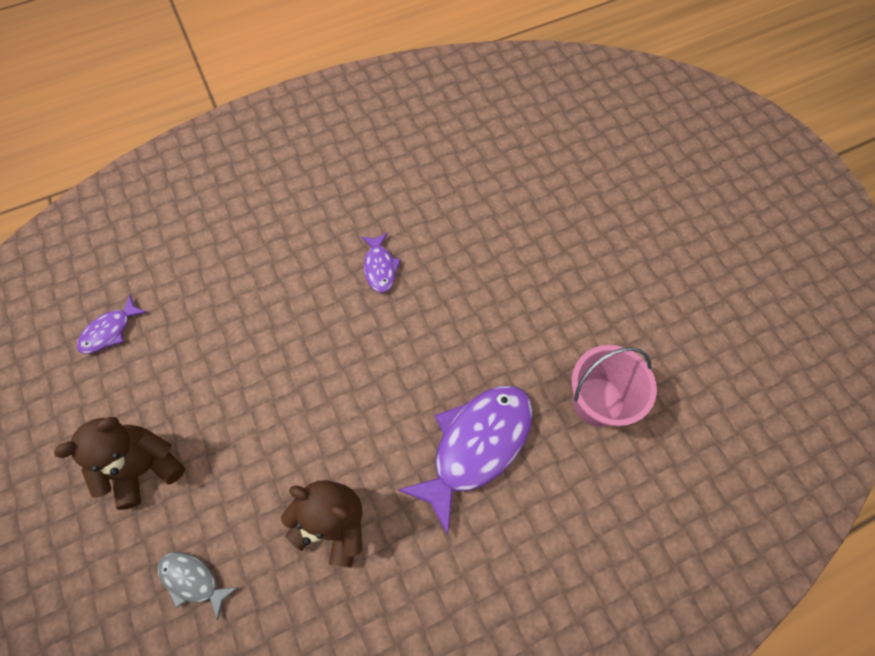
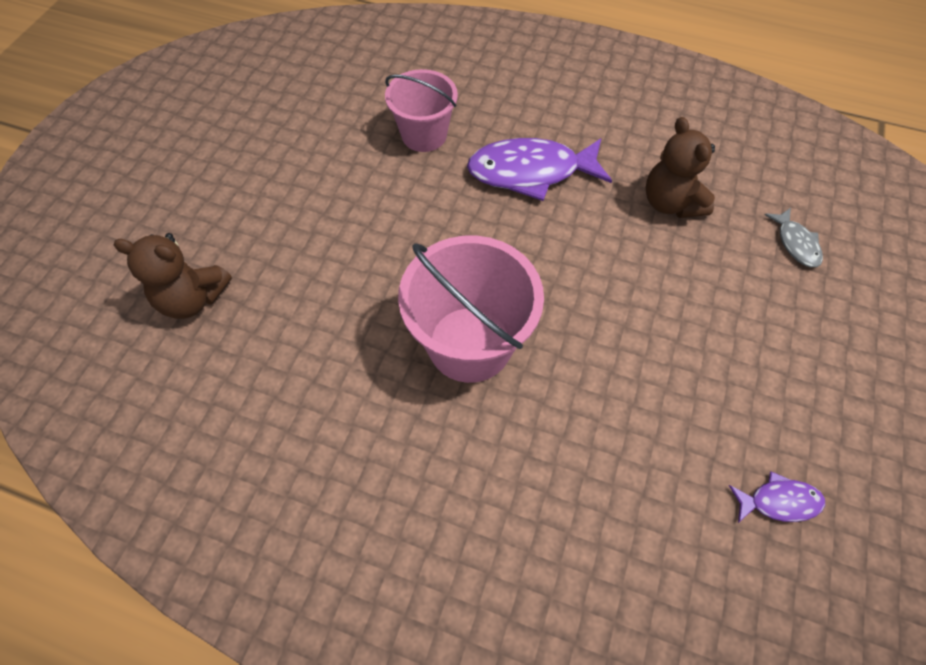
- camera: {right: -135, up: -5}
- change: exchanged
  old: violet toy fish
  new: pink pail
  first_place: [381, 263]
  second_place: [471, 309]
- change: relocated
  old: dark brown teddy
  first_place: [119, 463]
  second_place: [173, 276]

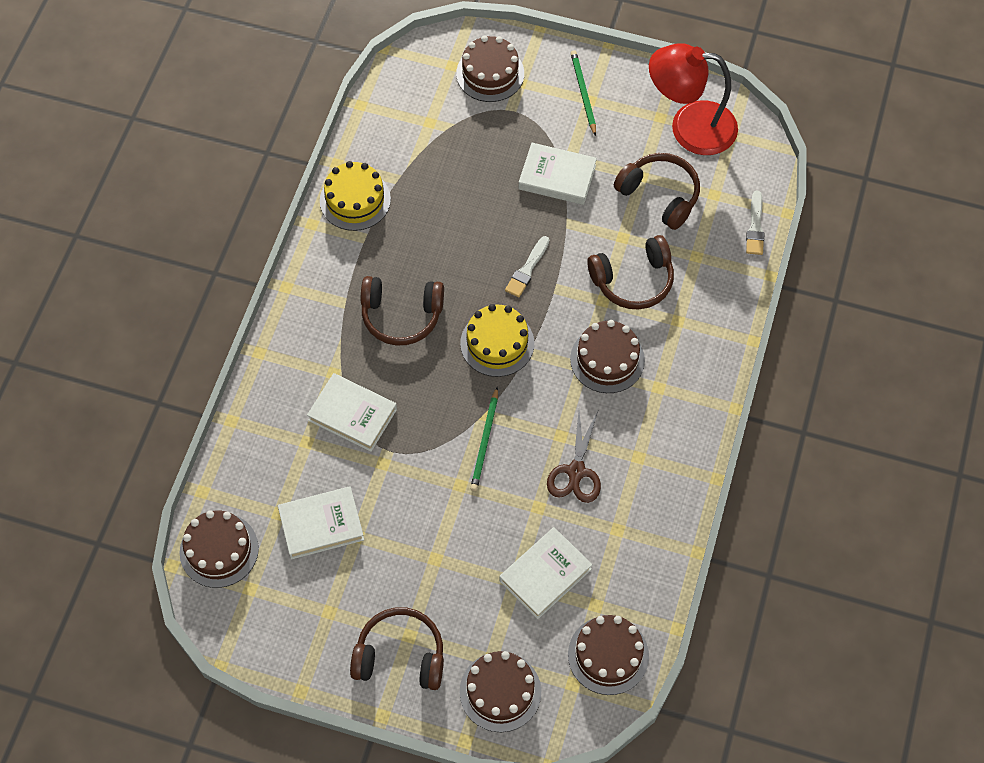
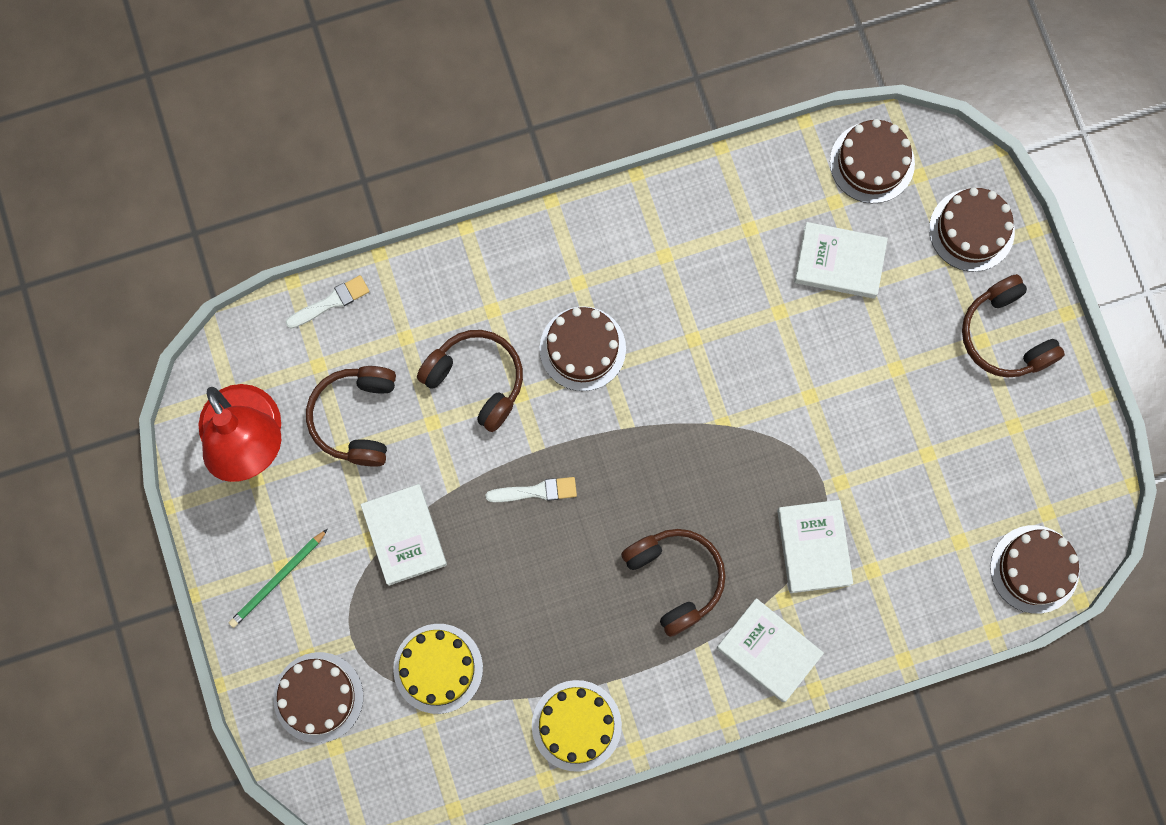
- camera: {right: -125, up: 15}
- change: relocated
  old: yellow cake
  first_place: [497, 340]
  second_place: [438, 669]
- change: missing
  old: emerald wooden pencil
  first_place: [484, 439]
- change: missing
  old: dark brown shears
  first_place: [574, 456]
- change: relocated
  old: snow-white book
  first_place: [321, 522]
  second_place: [770, 650]

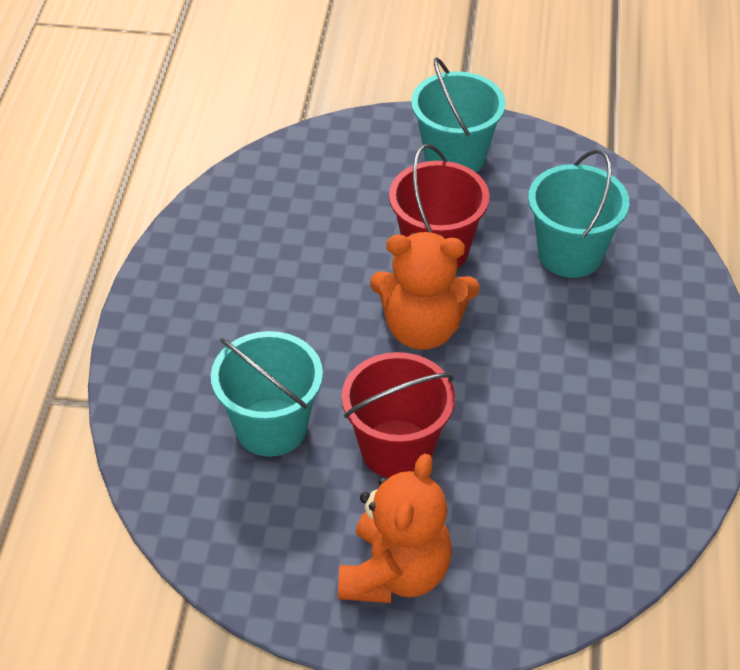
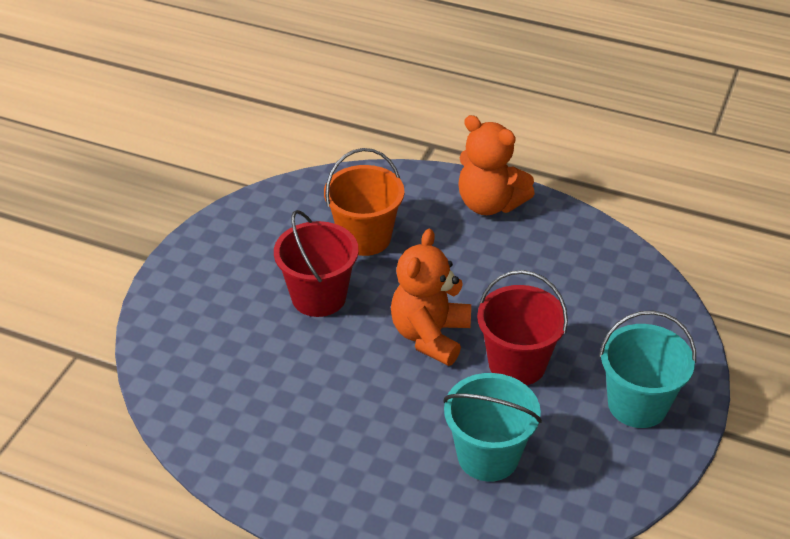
- camera: {right: 105, up: -5}
- change: colour
  old: turquoise pail
  new: orange pail
  first_place: [267, 394]
  second_place: [364, 202]
- change: relocated
  old: orange teddy
  first_place: [395, 528]
  second_place: [496, 165]

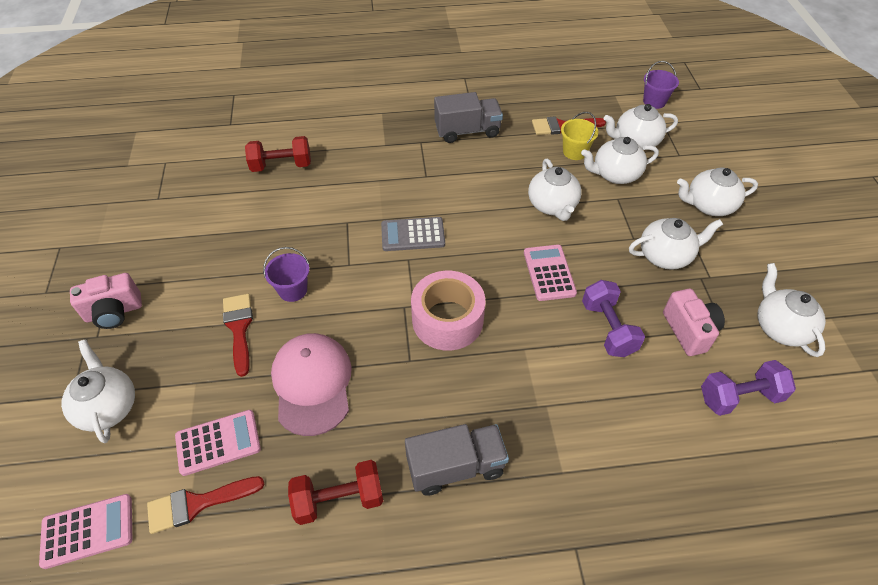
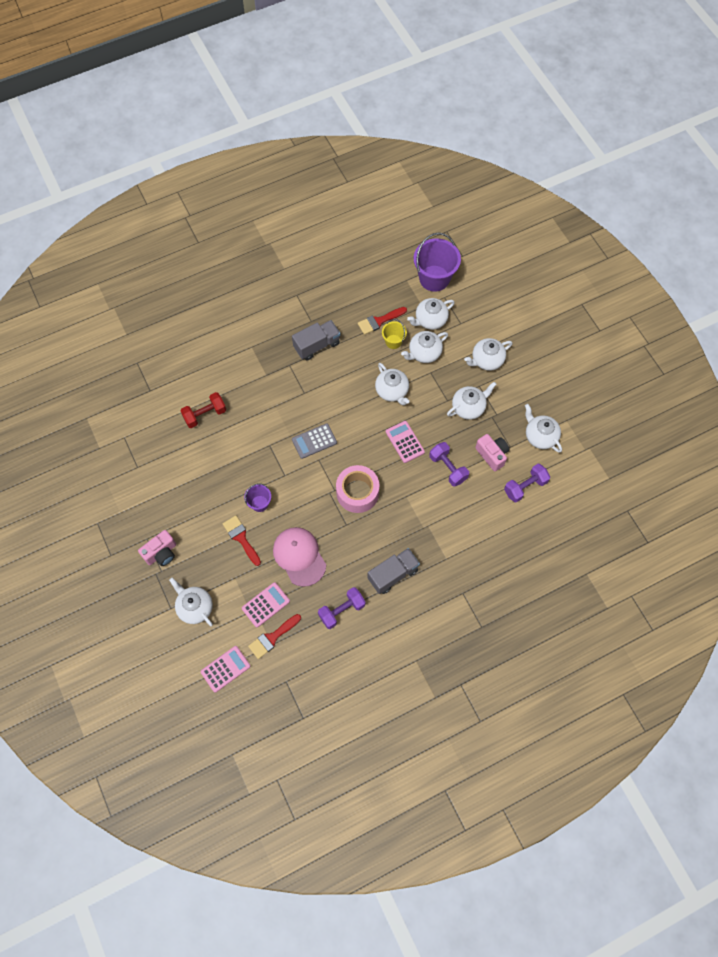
- camera: {right: -20, up: 15}
- change: size
  old: violet pail
  first_place: [661, 85]
  second_place: [437, 262]
  factor: 1.91
- change: colour
  old: scarlet dumbbell
  new: violet dumbbell
  first_place: [335, 492]
  second_place: [342, 608]

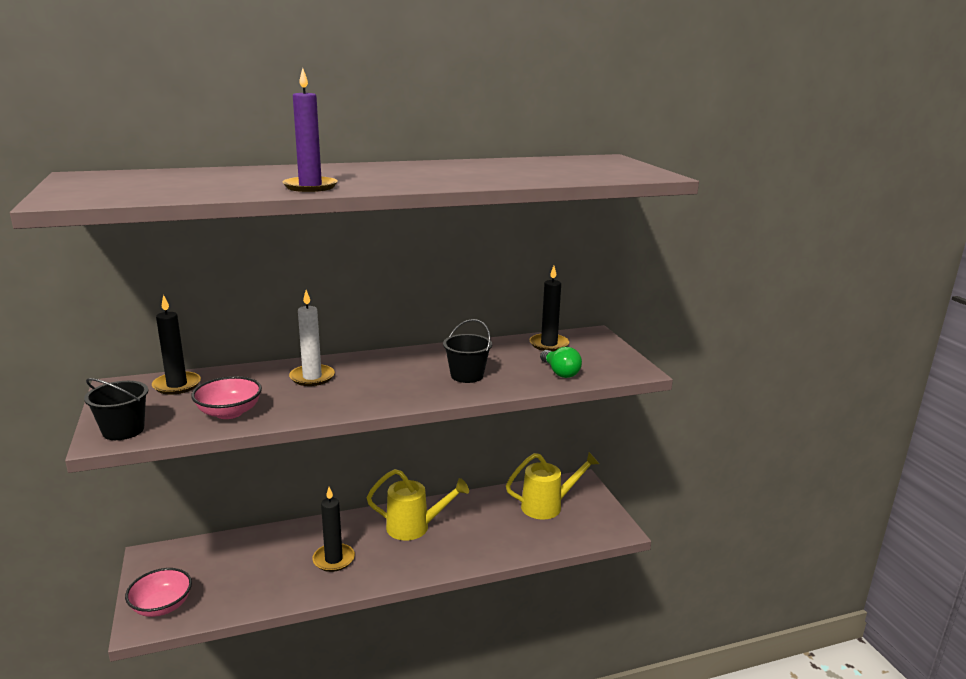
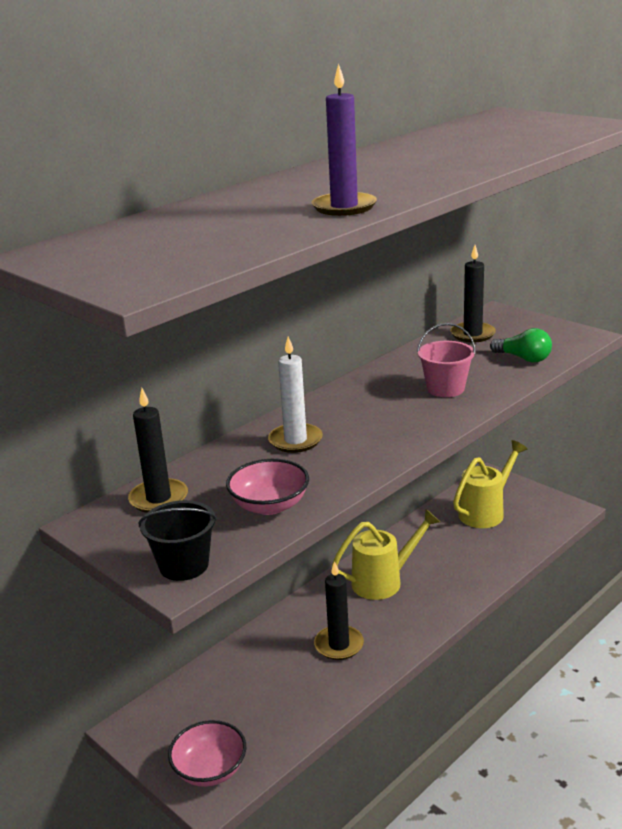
- camera: {right: -25, up: 5}
- change: colour
  old: black pail
  new: pink pail
  first_place: [467, 351]
  second_place: [446, 360]

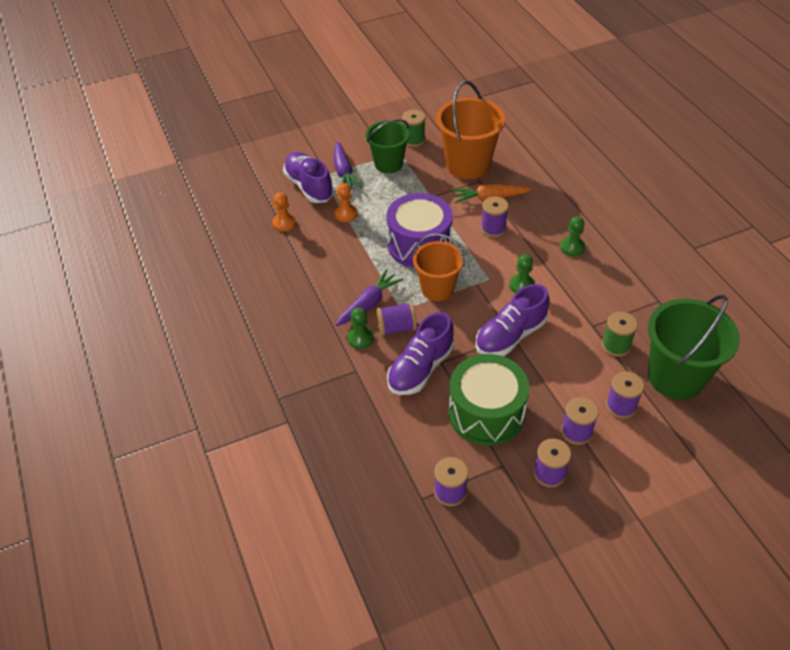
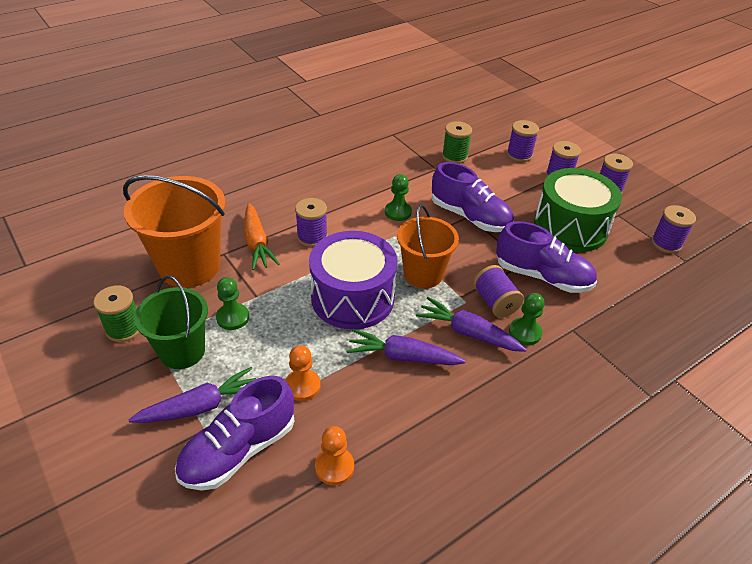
- camera: {right: -105, up: -5}
- change: relocated
  old: emerald chess pawn
  first_place: [572, 236]
  second_place: [232, 303]
- change: missing
  old: emerald pail
  first_place: [694, 347]
- change: appeared
  new: violet toy carrot
  second_place: [406, 347]

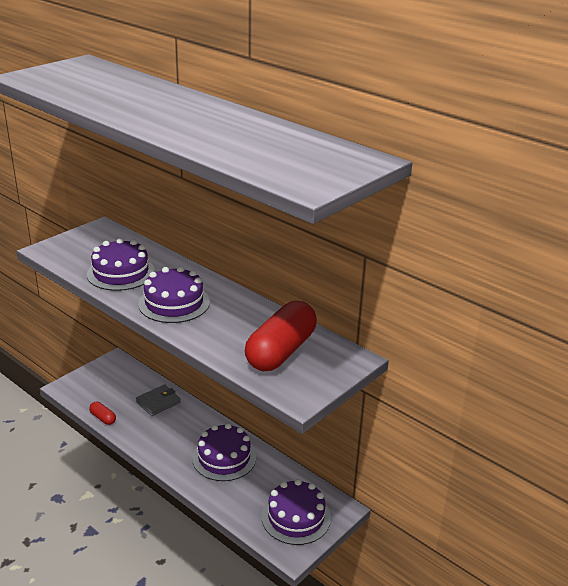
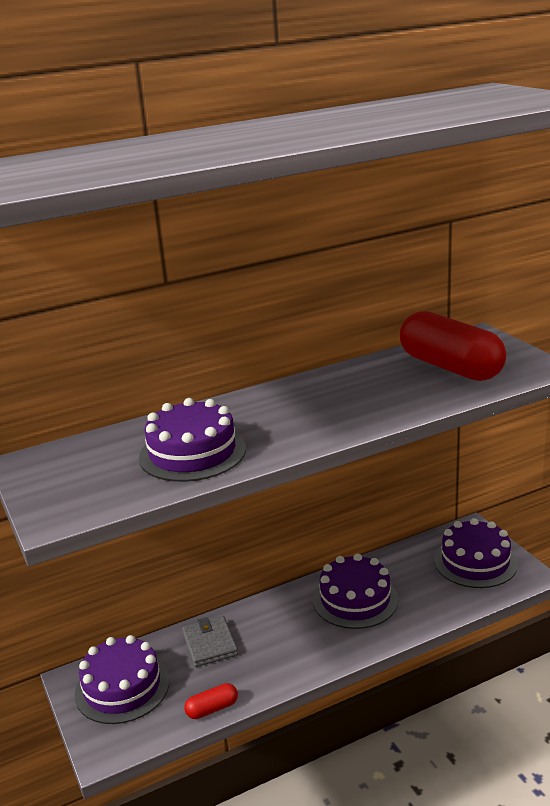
- camera: {right: -65, up: -5}
- change: relocated
  old: violet cake
  first_place: [174, 294]
  second_place: [121, 679]

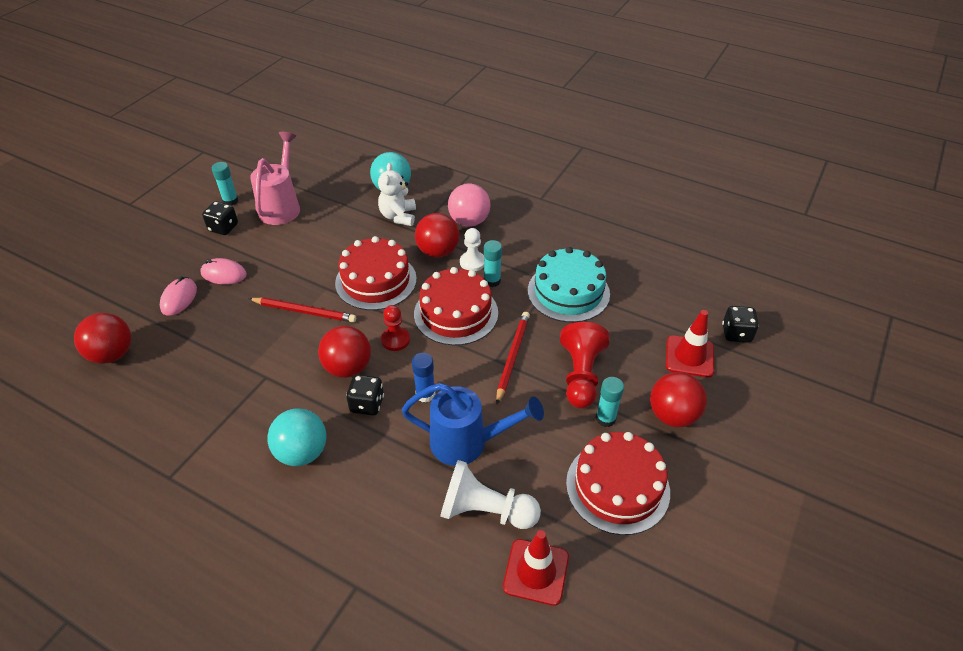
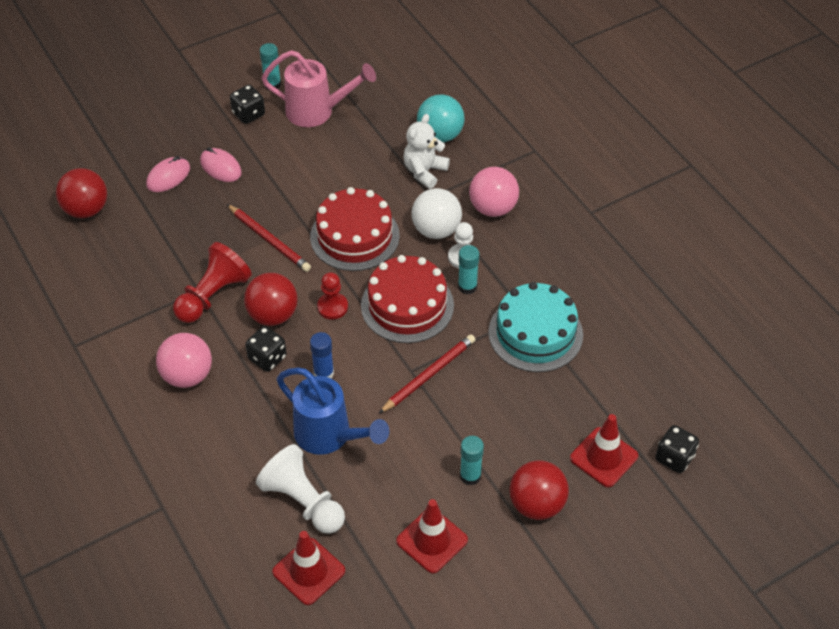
- camera: {right: 30, up: 5}
- change: spun
  old: pink sprinkling can
  first_place: [275, 178]
  second_place: [318, 88]
  degrees: 60
- change: colour
  old: scarlet play ball
  new: snow-white play ball
  first_place: [437, 235]
  second_place: [436, 213]
- change: relocated
  old: scarlet chess pawn
  first_place: [585, 365]
  second_place: [212, 282]
- change: colour
  old: turquoise play ball
  new: pink play ball
  first_place: [297, 437]
  second_place: [184, 360]
- change: exchanged
  old: scarlet cake
  new: scarlet traffic cone
  first_place: [618, 483]
  second_place: [432, 536]

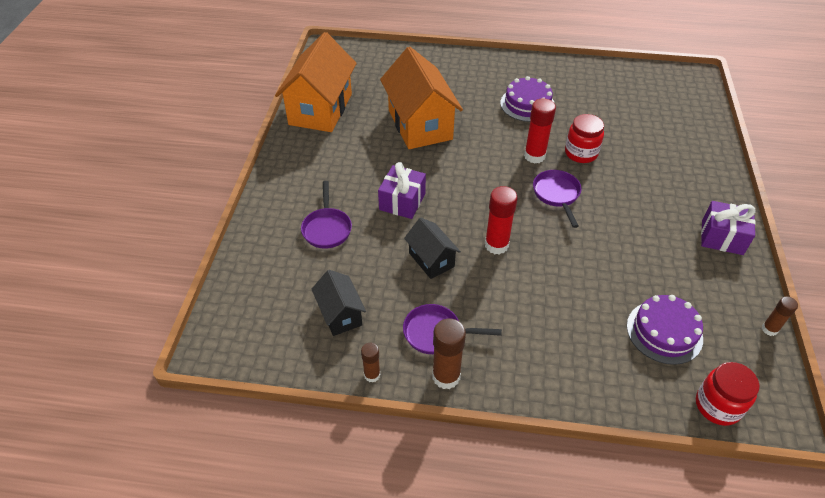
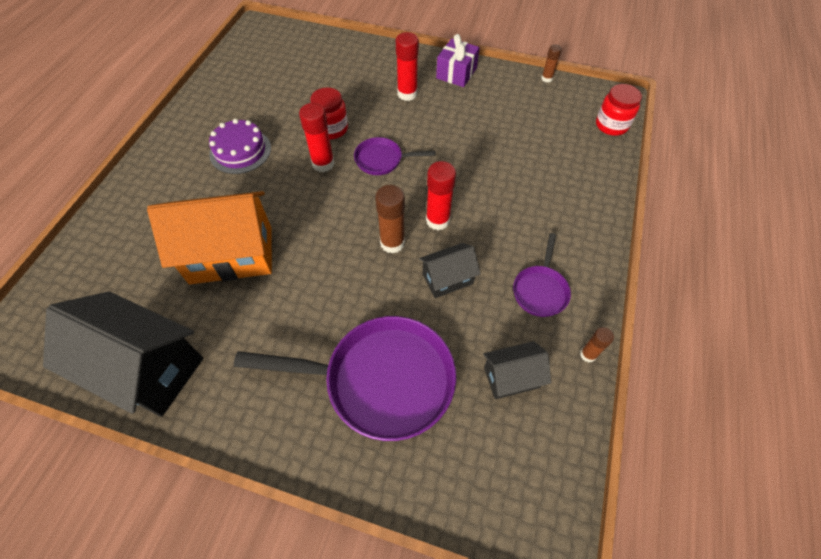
- camera: {right: -80, up: 10}
- change: colour
  old: orange toy house
  new: black toy house
  first_place: [316, 82]
  second_place: [123, 354]
- change: missing
  old: violet wrapped gift
  first_place: [402, 190]
- change: size
  old: violet frying pan
  first_place: [326, 215]
  second_place: [345, 378]
  factor: 2.01
- change: missing
  old: violet cake
  first_place: [665, 330]
- change: relocated
  old: dark brown stick of glue
  first_place: [449, 353]
  second_place: [390, 219]
- change: appeared
  new: scarlet stick of glue
  second_place: [407, 66]

